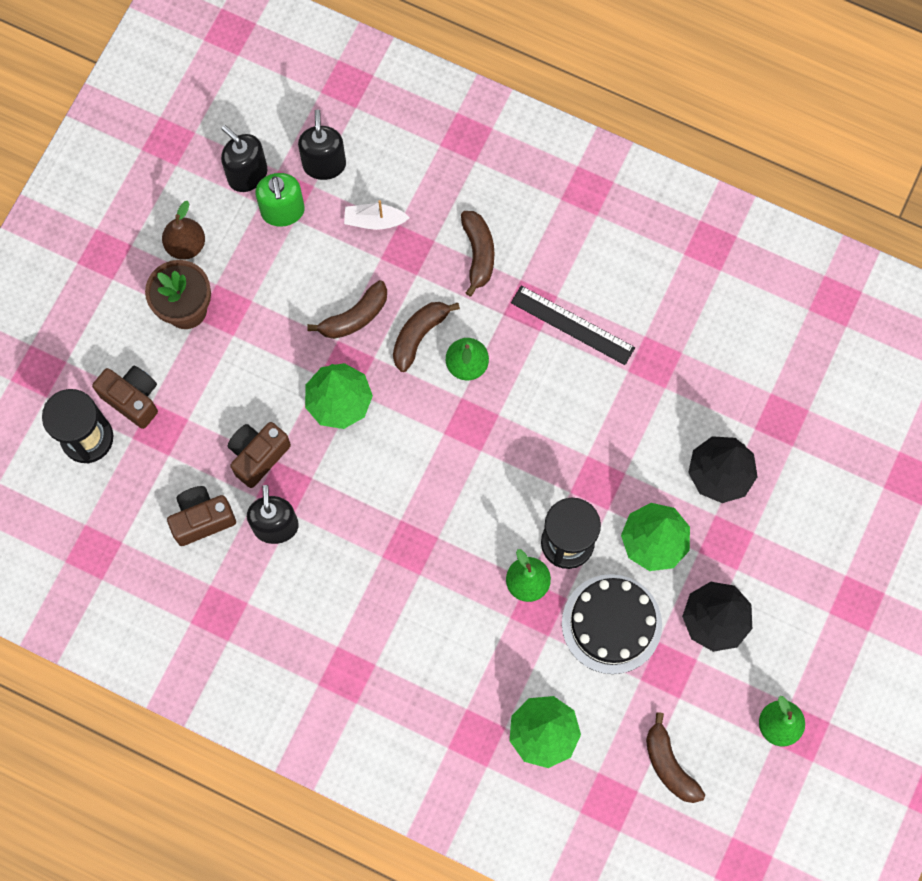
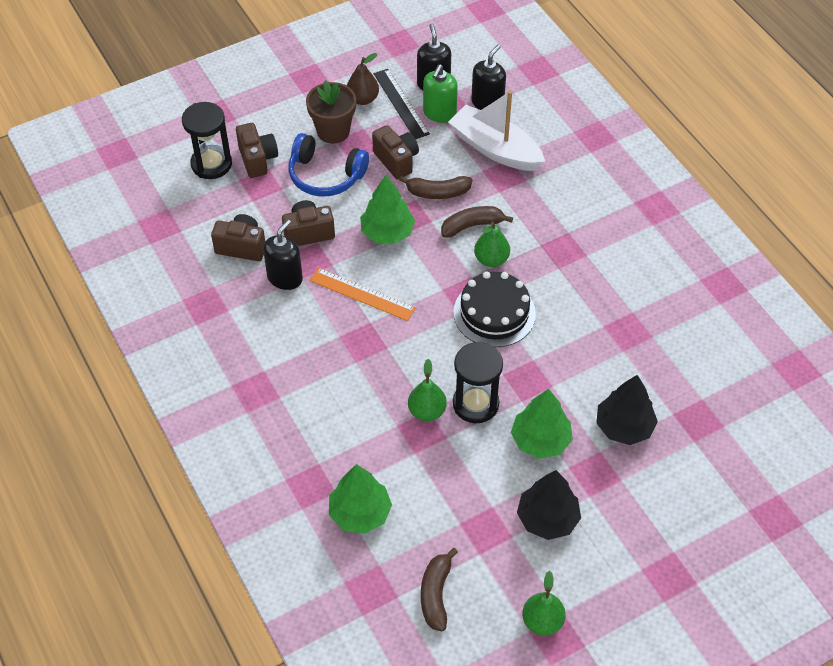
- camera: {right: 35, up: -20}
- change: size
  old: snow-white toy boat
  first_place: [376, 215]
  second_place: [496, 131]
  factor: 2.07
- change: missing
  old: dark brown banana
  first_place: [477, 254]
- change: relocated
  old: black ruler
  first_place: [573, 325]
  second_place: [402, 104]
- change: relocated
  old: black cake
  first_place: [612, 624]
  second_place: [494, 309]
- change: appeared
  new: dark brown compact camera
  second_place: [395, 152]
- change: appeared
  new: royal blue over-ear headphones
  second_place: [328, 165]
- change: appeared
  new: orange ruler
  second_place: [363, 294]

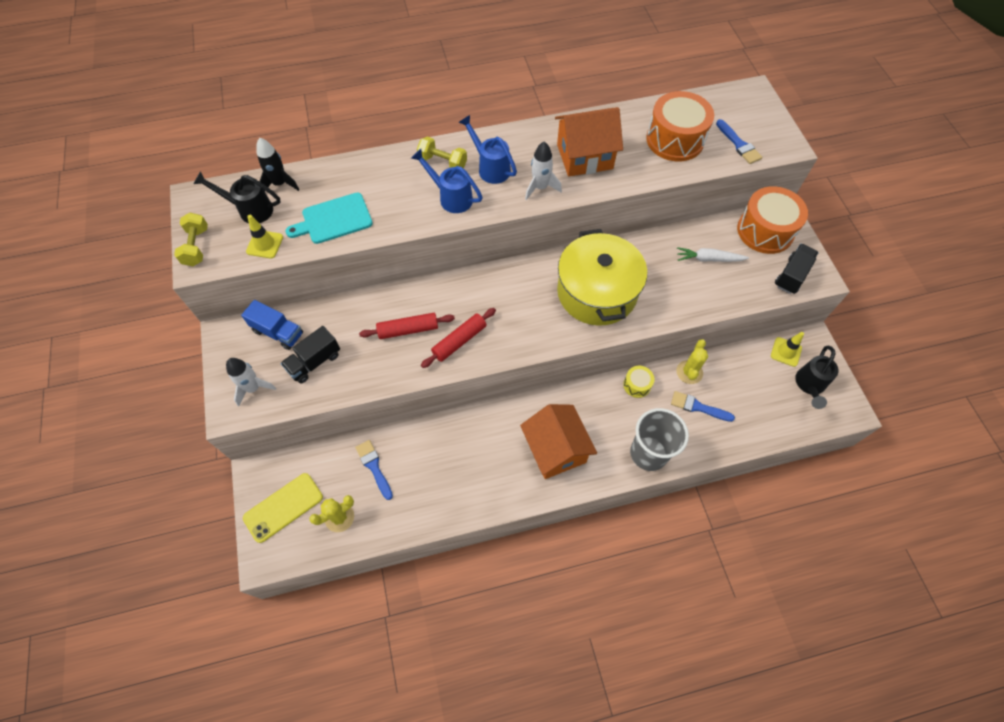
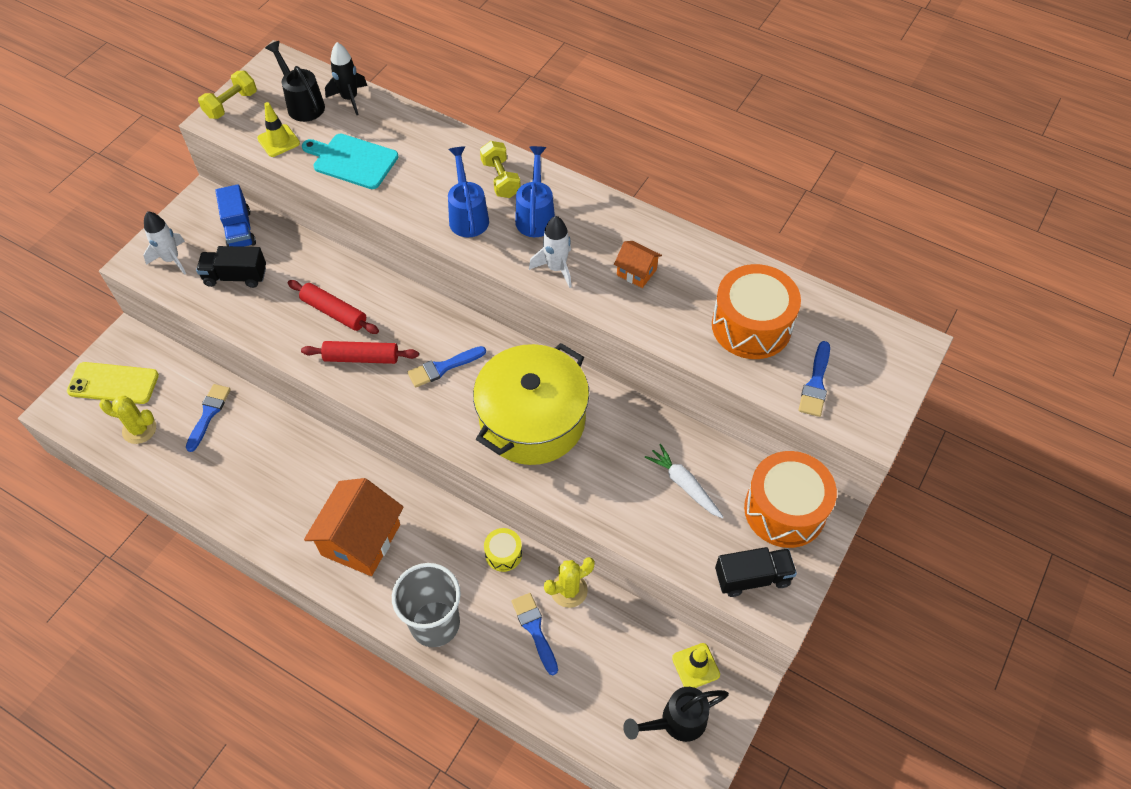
- camera: {right: 45, up: -5}
- change: size
  old: orange toy house
  first_place: [589, 142]
  second_place: [638, 264]
  factor: 0.49
- change: appeared
  new: royal blue paint brush
  second_place: [447, 366]

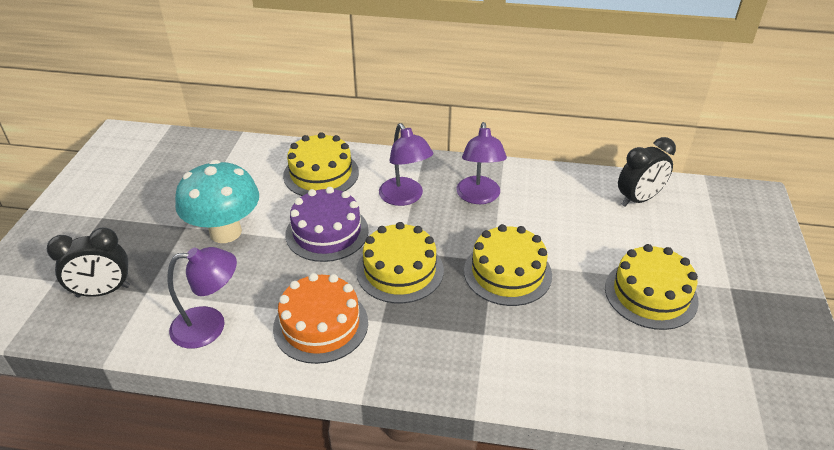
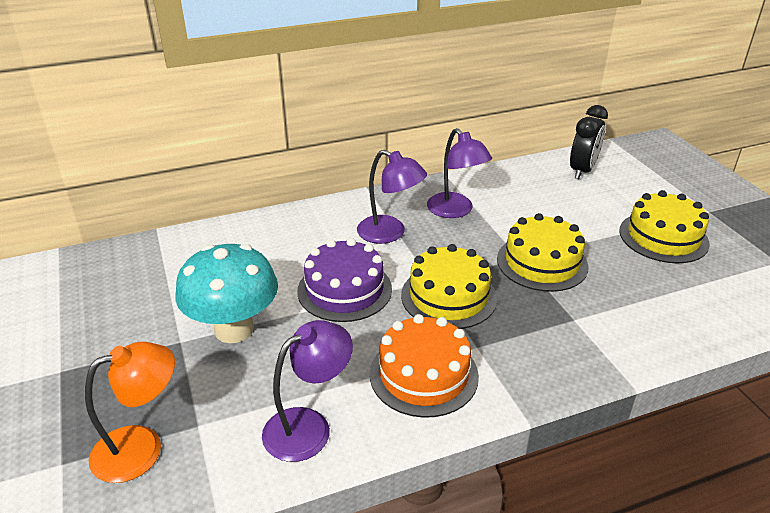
- camera: {right: -30, up: -5}
- change: missing
  old: yellow cake
  first_place: [321, 164]
- change: exchanged
  old: black alarm clock
  new: orange desk lamp
  first_place: [88, 262]
  second_place: [130, 412]

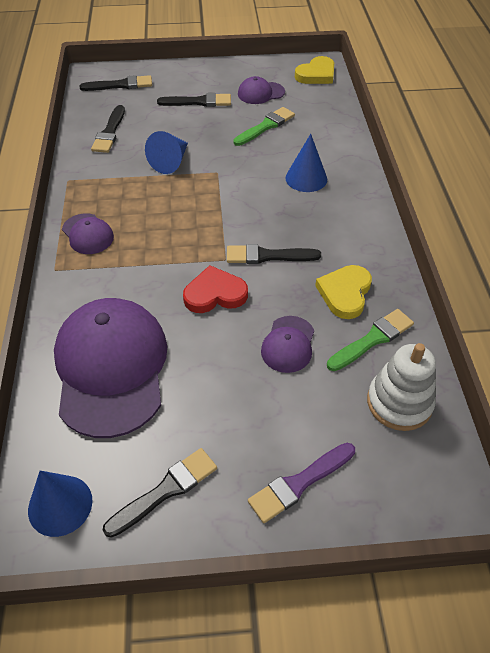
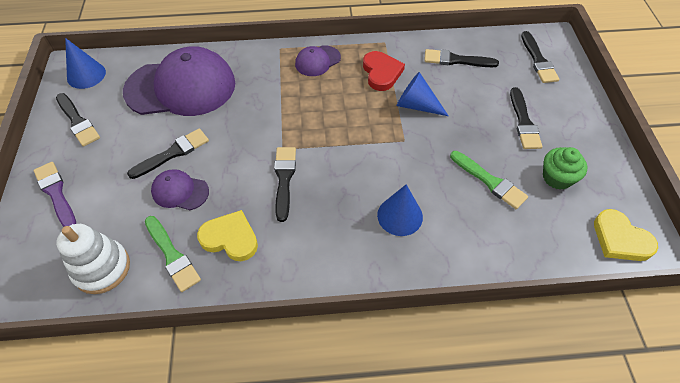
- camera: {right: 90, up: 5}
- change: exchanged
  old: violet peaked cap
  new: emerald fairy cake
  first_place: [261, 90]
  second_place: [565, 168]
- change: relocated
  old: scarlet heart
  first_place: [215, 289]
  second_place: [384, 71]
- change: appeared
  new: black paint brush
  second_place: [168, 153]

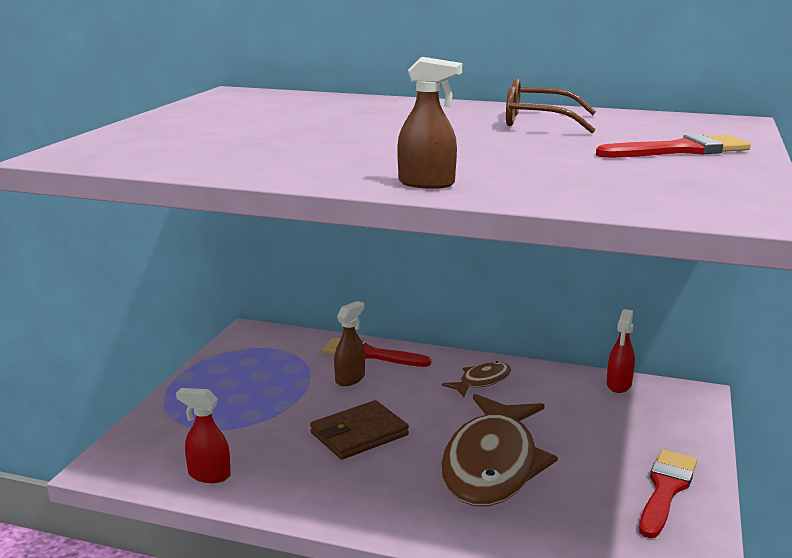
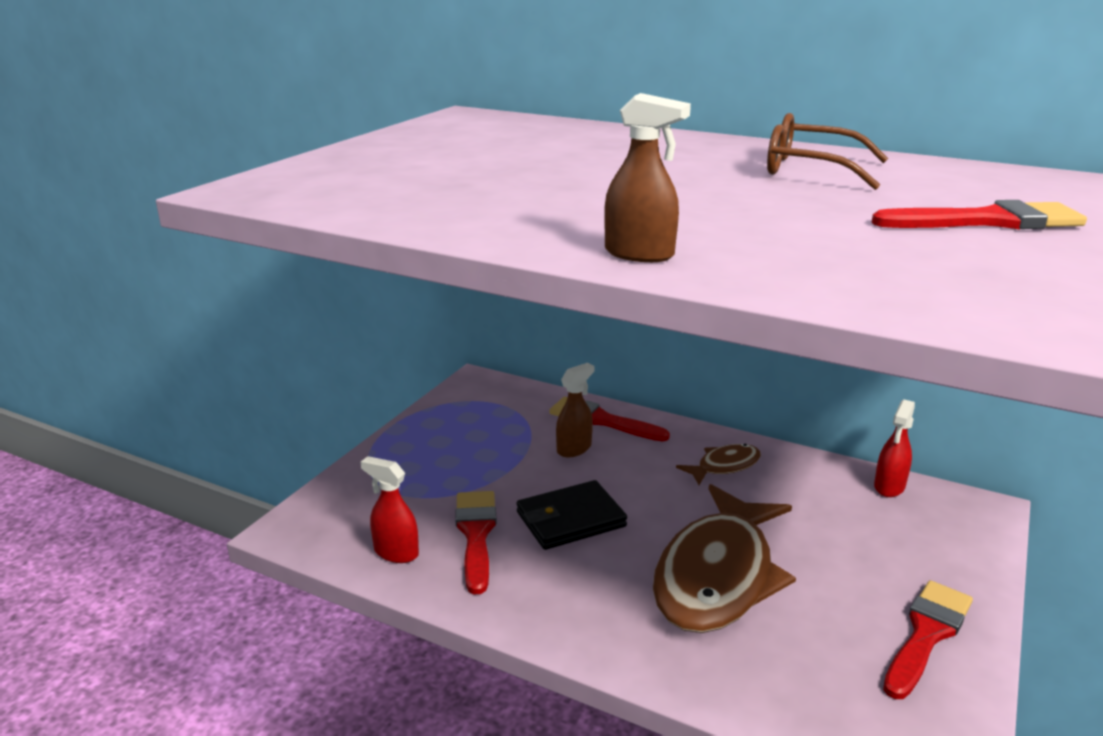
- camera: {right: 10, up: 5}
- change: colour
  old: dark brown wallet
  new: black wallet
  first_place: [359, 430]
  second_place: [572, 515]
- change: appeared
  new: scarlet paint brush
  second_place: [476, 542]

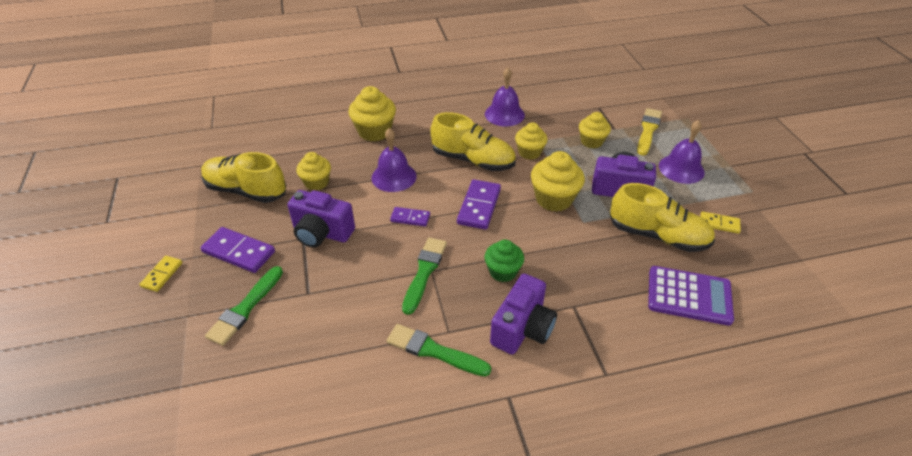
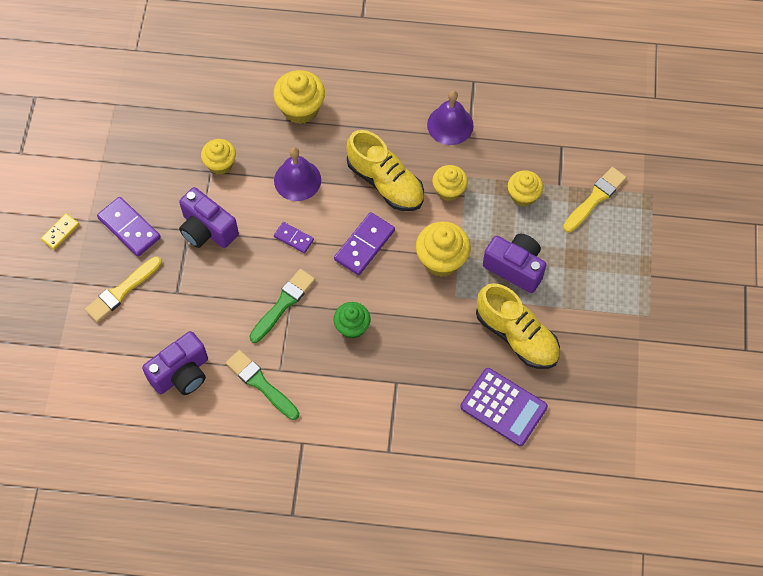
- camera: {right: 20, up: 20}
- change: missing
  old: violet school bell
  first_place: [682, 152]
- change: missing
  old: yellow shoe
  first_place: [243, 177]
- change: missing
  old: yellow domino
  first_place: [720, 222]
- change: colour
  old: emerald paint brush
  new: yellow paint brush
  first_place: [244, 306]
  second_place: [123, 289]
- change: relocated
  old: violet compact camera
  first_place: [523, 314]
  second_place: [175, 363]

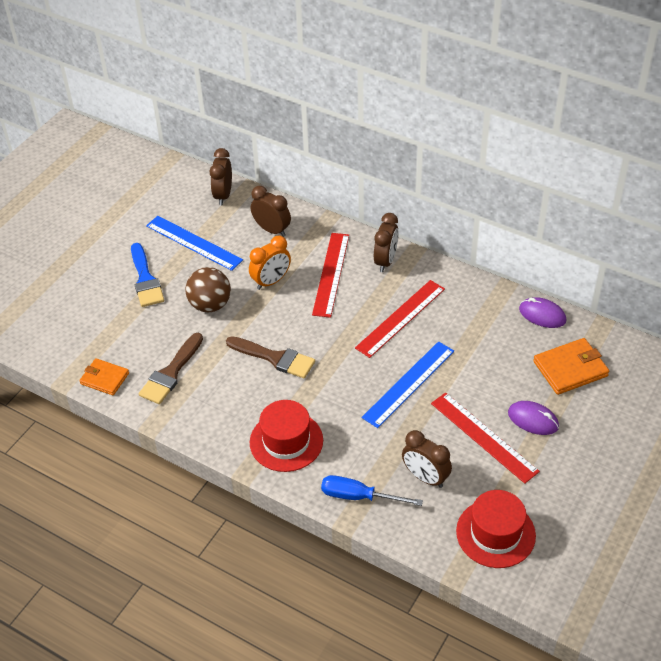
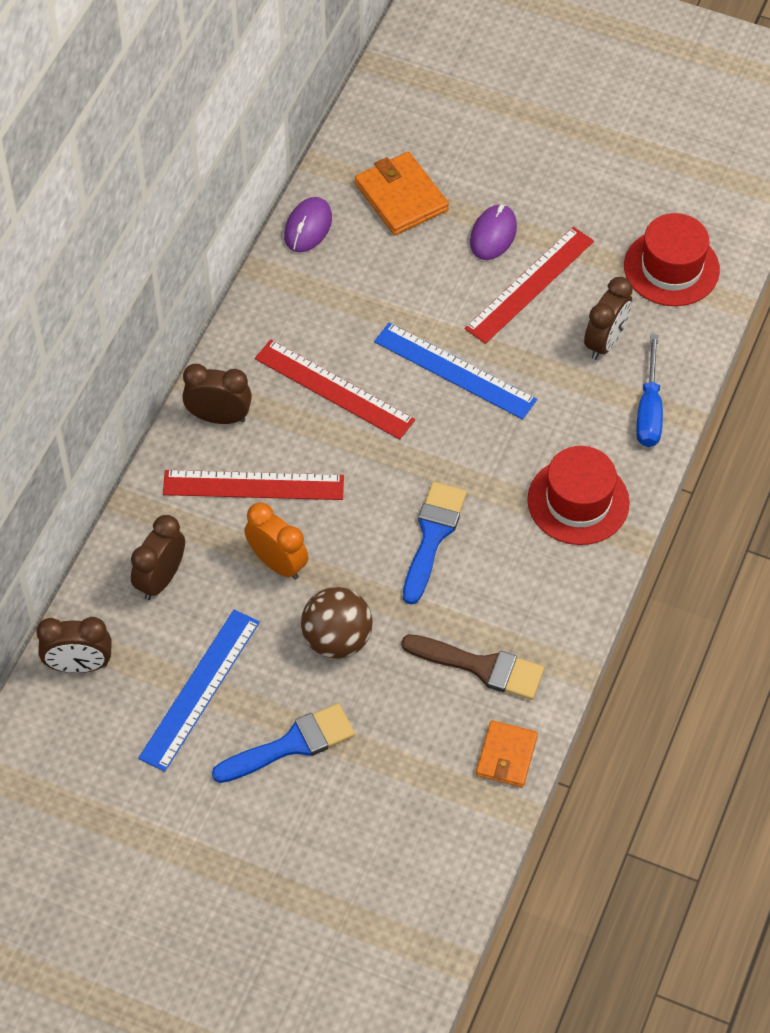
- camera: {right: -100, up: 10}
- change: colour
  old: dark brown paint brush
  new: royal blue paint brush
  first_place: [270, 357]
  second_place: [435, 543]

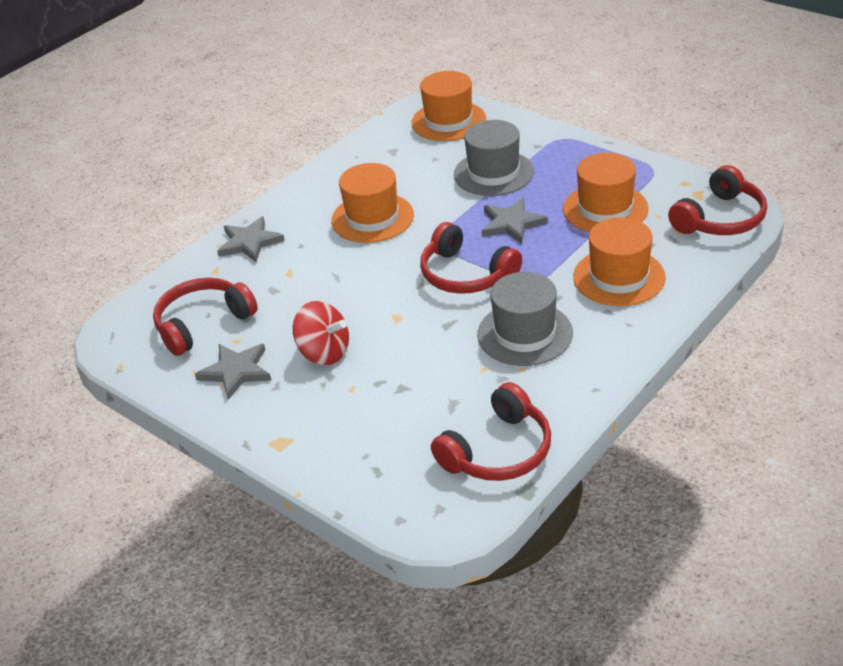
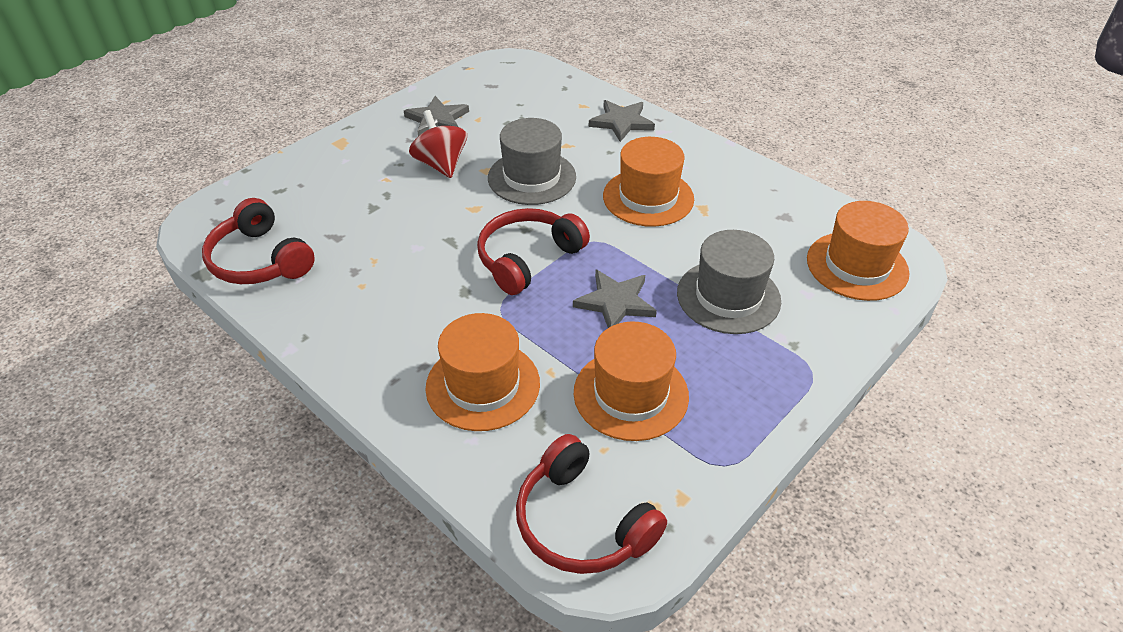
- camera: {right: 90, up: 5}
- change: relocated
  old: grey hat
  first_place: [525, 319]
  second_place: [532, 161]
- change: missing
  old: scarlet over-ear headphones
  first_place: [205, 317]
- change: spun
  old: scarlet whirligig
  first_place: [321, 333]
  second_place: [438, 144]
  degrees: 120

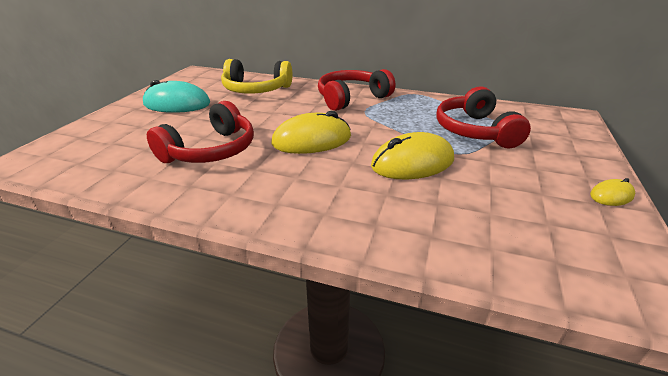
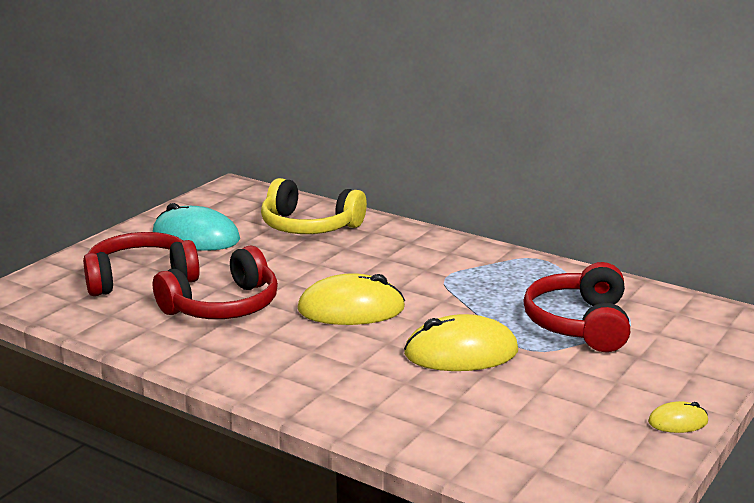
- camera: {right: 15, up: -10}
- change: relocated
  old: scarlet over-ear headphones
  first_place: [356, 90]
  second_place: [141, 264]

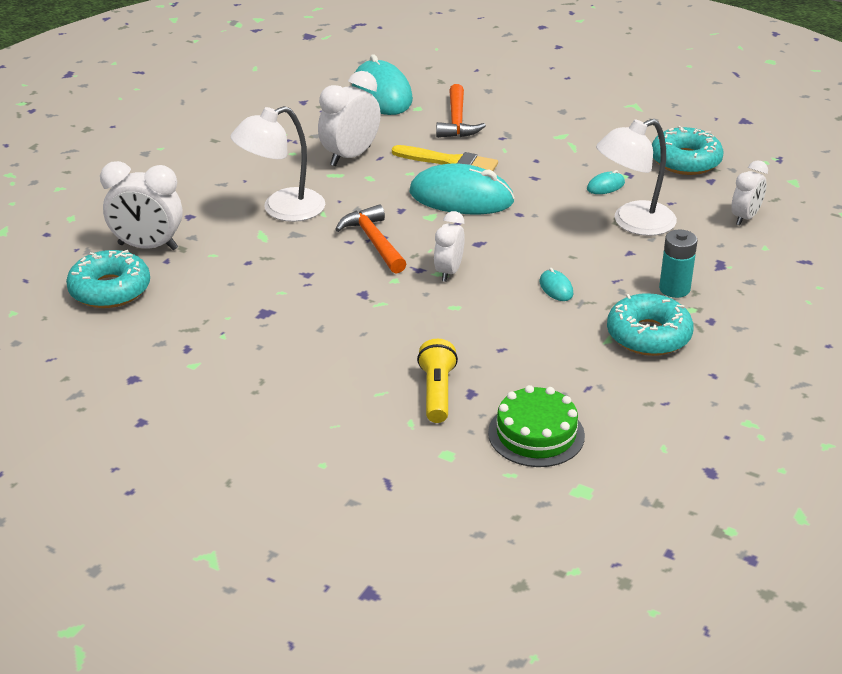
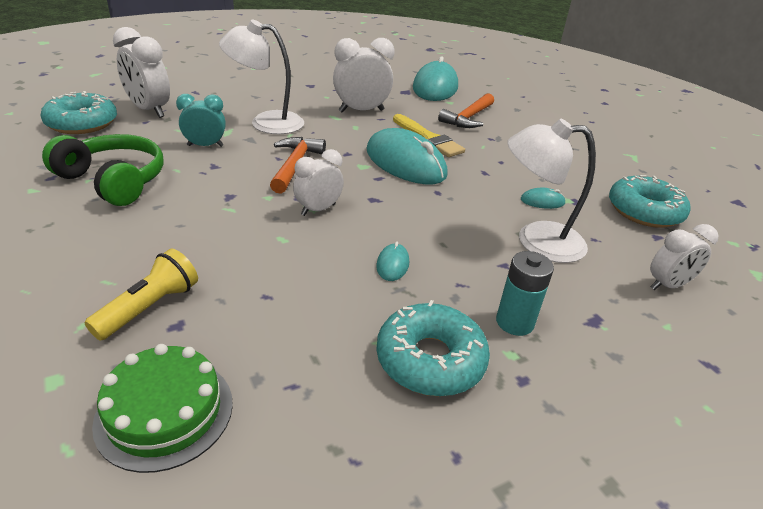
- camera: {right: 30, up: 0}
- change: appeared
  new: turquoise alarm clock
  second_place: [201, 120]
- change: appeared
  new: emerald over-ear headphones
  second_place: [103, 170]

